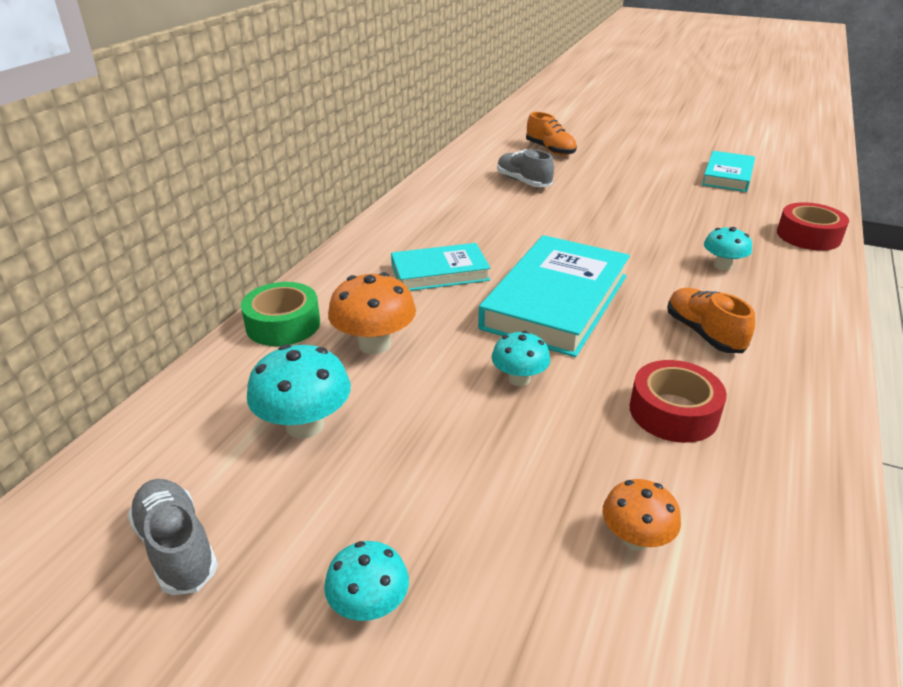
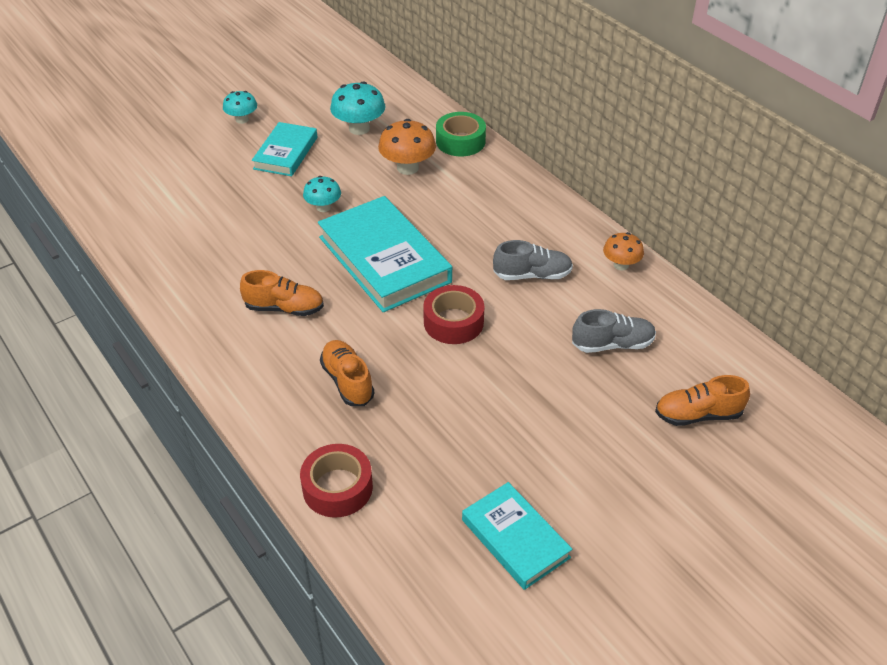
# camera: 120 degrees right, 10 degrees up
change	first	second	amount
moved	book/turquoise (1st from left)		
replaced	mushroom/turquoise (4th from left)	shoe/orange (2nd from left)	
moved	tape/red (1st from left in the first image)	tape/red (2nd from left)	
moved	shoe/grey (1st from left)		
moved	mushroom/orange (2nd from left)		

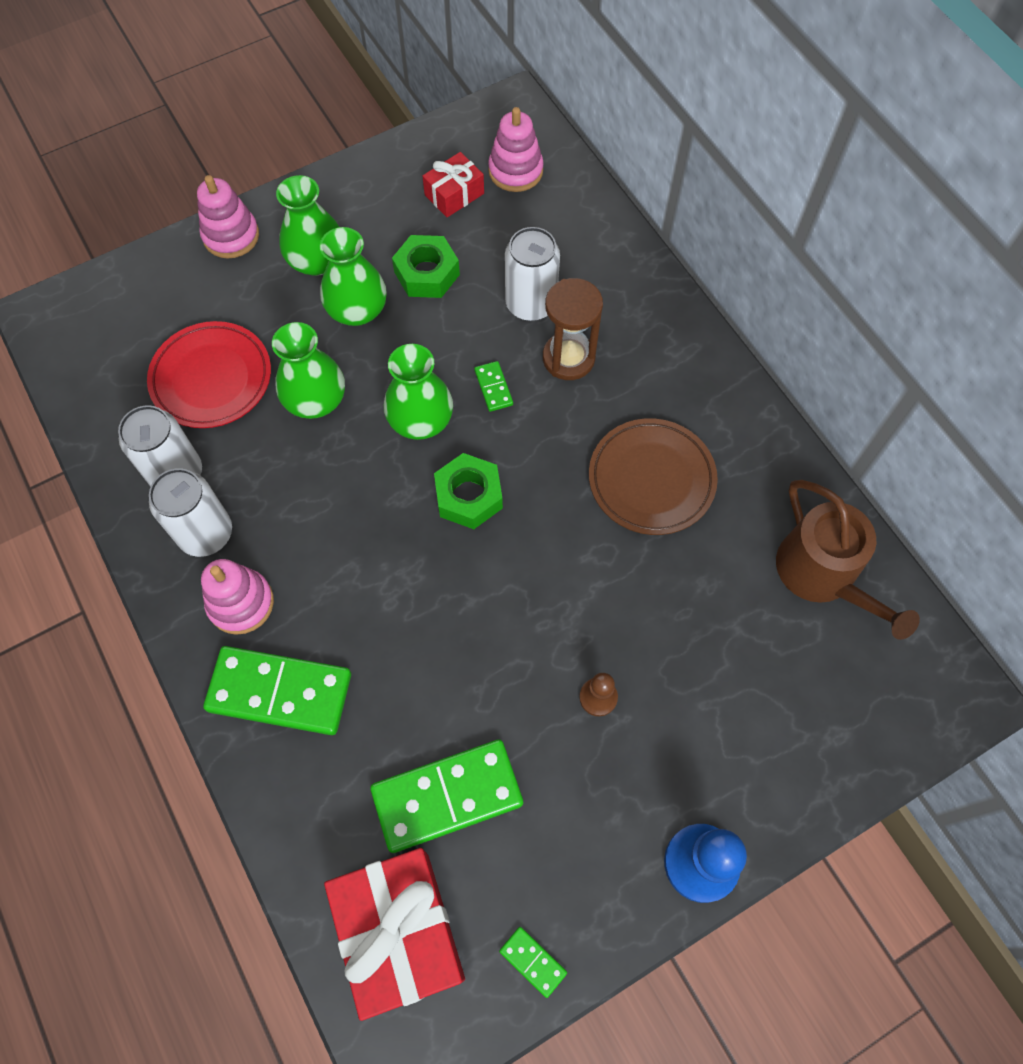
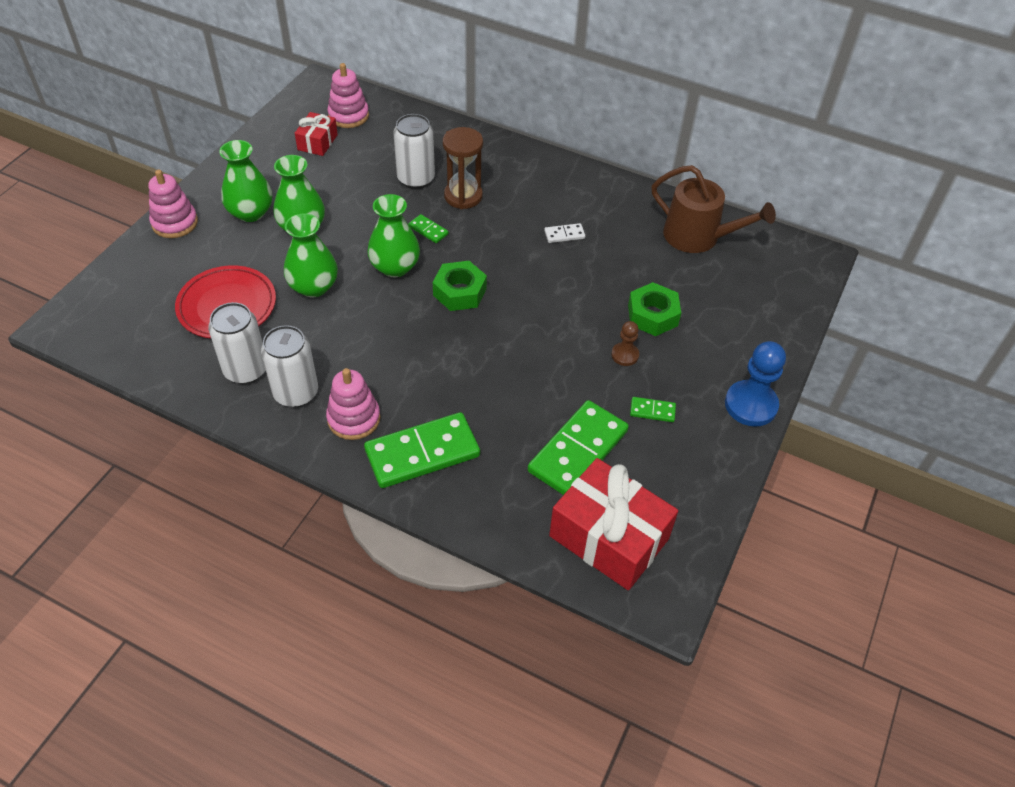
# camera: 35 degrees left, 15 degrees down
change	first	second	amount
replaced	plate/brown	domino/white	
moved	nut/green (1st from left in the first image)	nut/green (2nd from left)	
moved	domino/green (4th from left)		

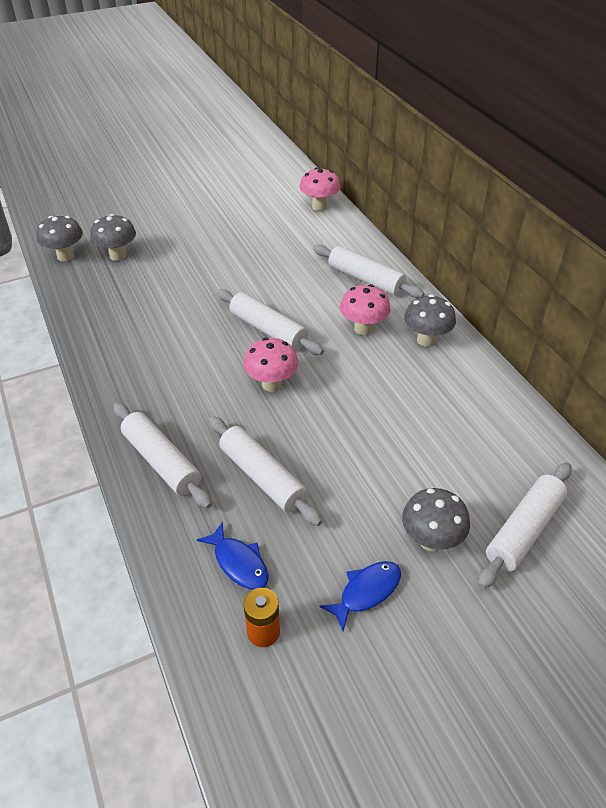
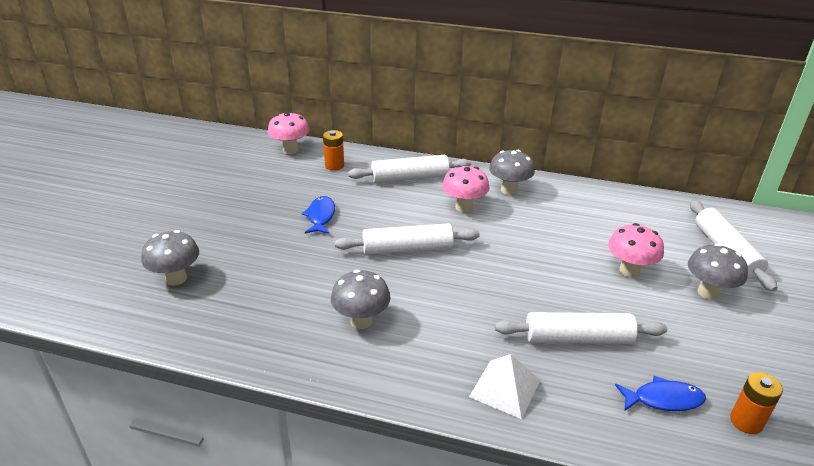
# camera: 50 degrees left, 10 degrees down
change	first	second	amount
moved	fish/blue (2nd from left in the first image)	fish/blue (1st from left)	
added		battery/orange (1st from left)	
moved	mushroom/grey (1st from left in the first image)	mushroom/grey (2nd from left)	
replaced	rolling pin/white (1st from left)	pyramid/white	
moved	mushroom/pink (1st from left in the first image)	mushroom/pink (3rd from left)	

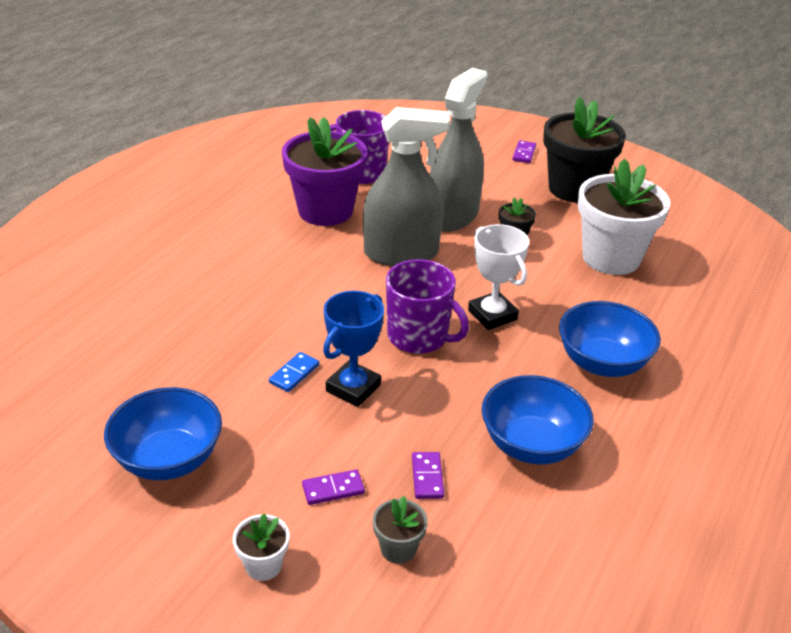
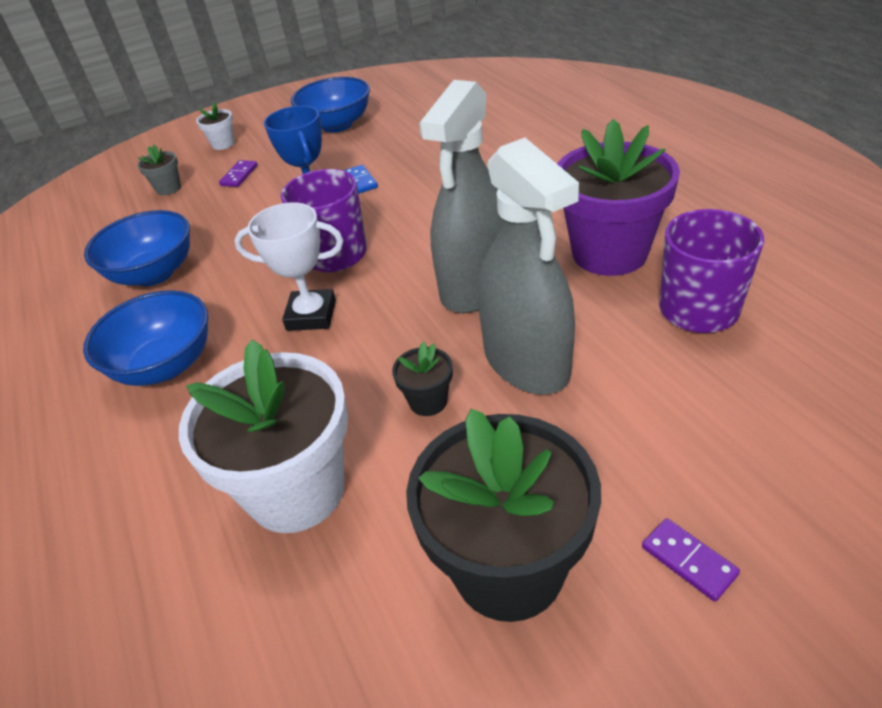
# camera: 130 degrees right, 5 degrees up
change	first	second	amount
removed	domino/purple (2nd from left)		

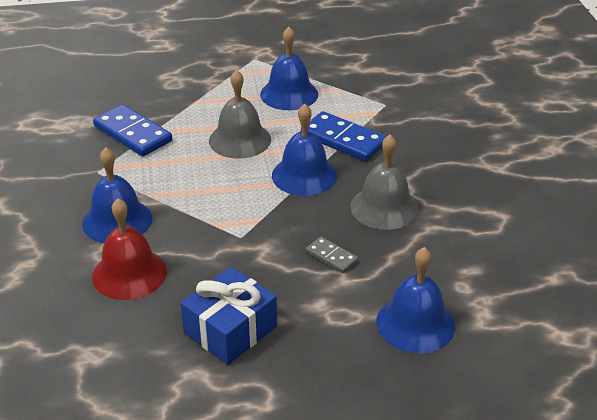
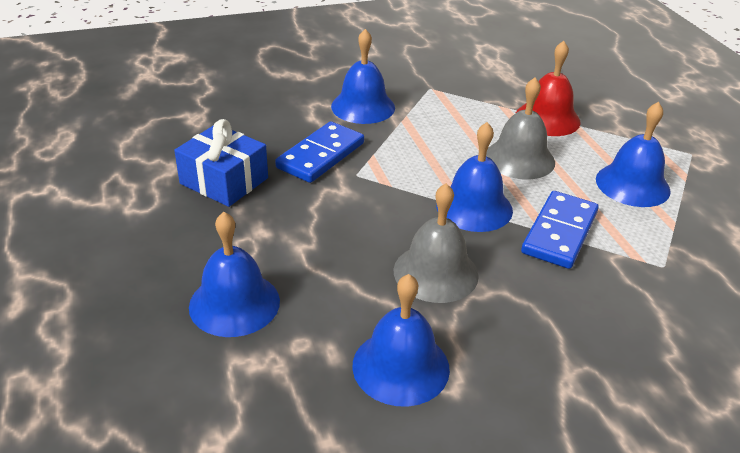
# camera: 80 degrees right, 0 degrees up
change	first	second	amount
moved	domino/blue (1st from left)		
added		bell/blue (3rd from left)	
moved	bell/red		
removed	domino/grey		

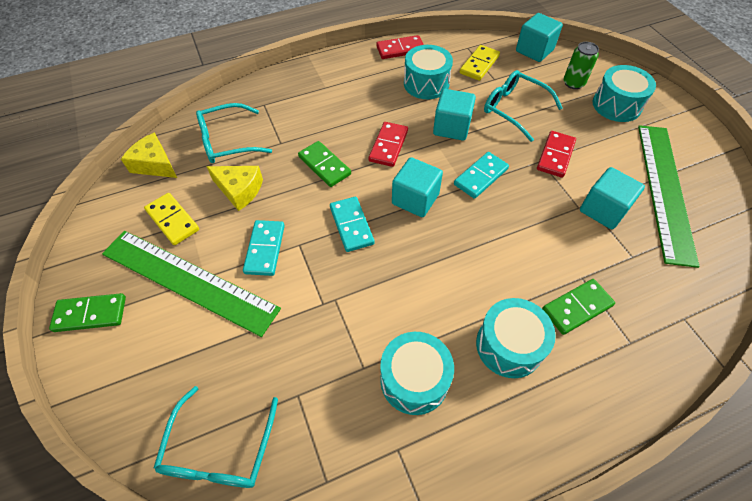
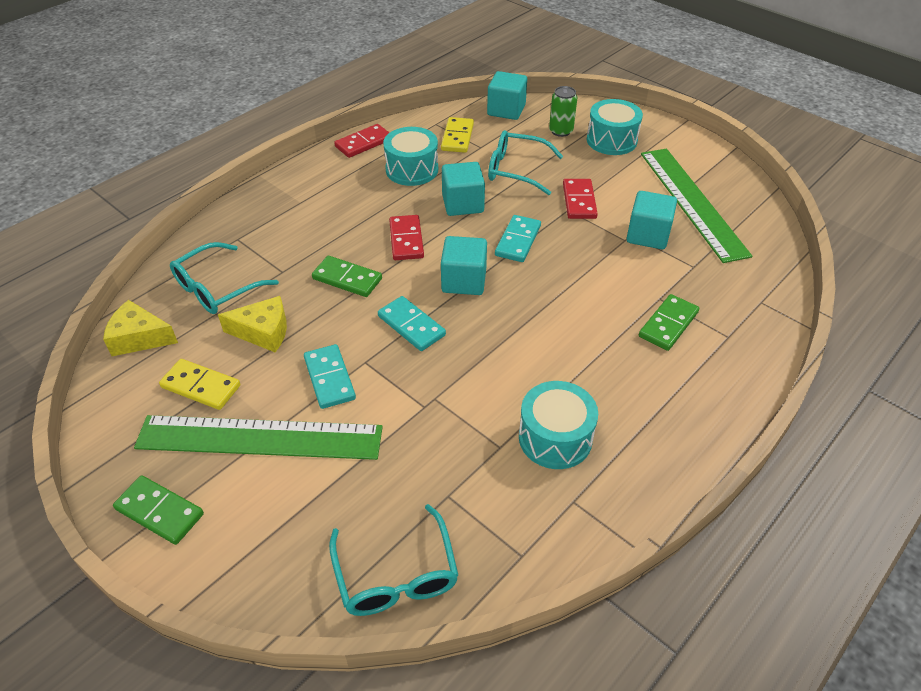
# camera: 25 degrees left, 10 degrees down
change	first	second	amount
turned	domino/green (1st from left)		60 degrees clockwise
removed	drum/turquoise (3rd from left)		

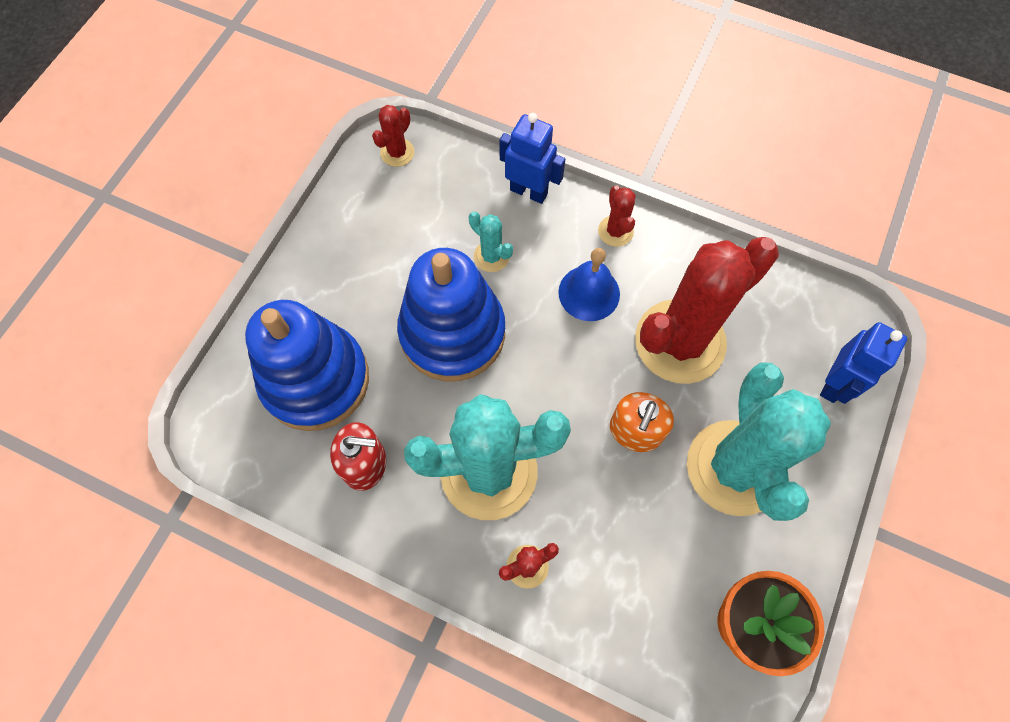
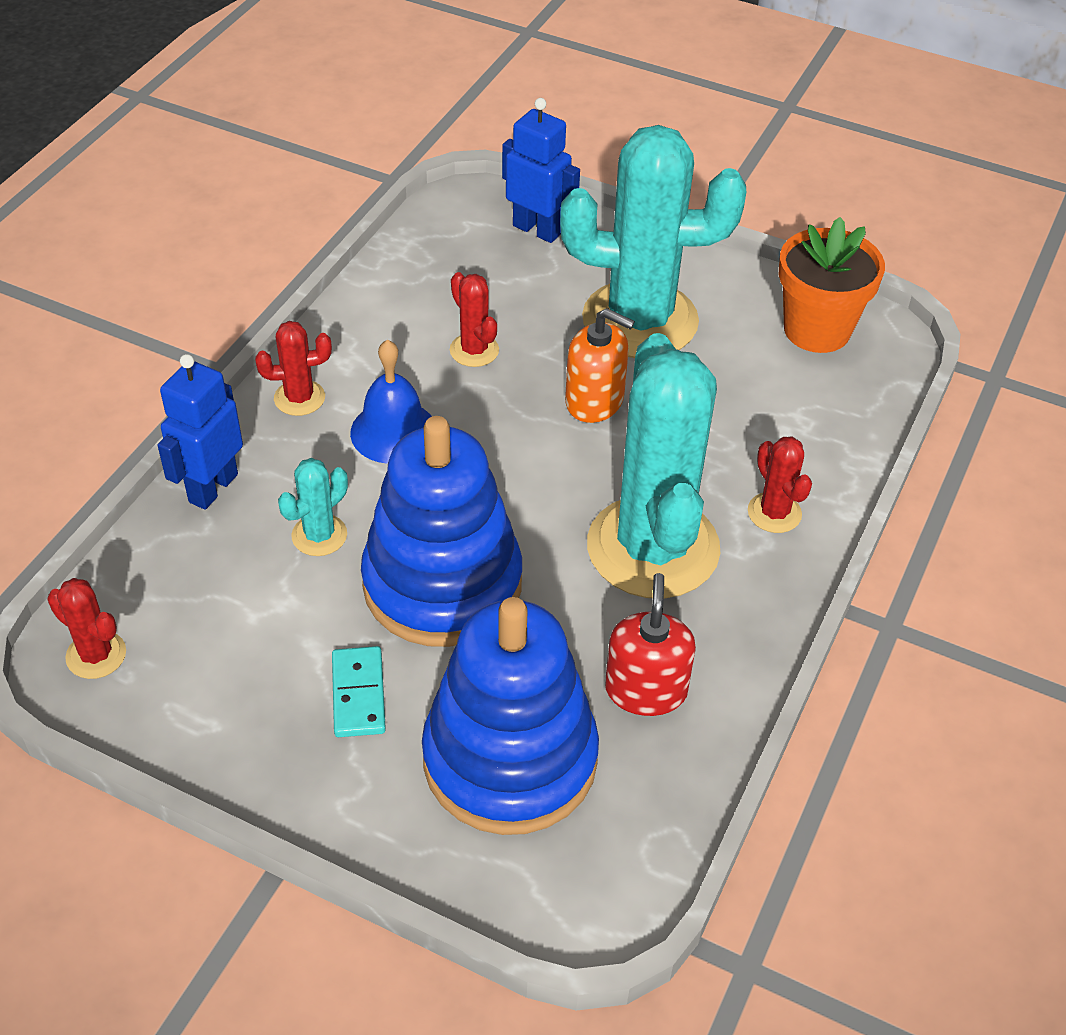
# camera: 90 degrees left, 20 degrees down
change	first	second	amount
added		domino/turquoise	
resized	cactus/red (4th from left in the first image)	cactus/red (3rd from left)	x0.42

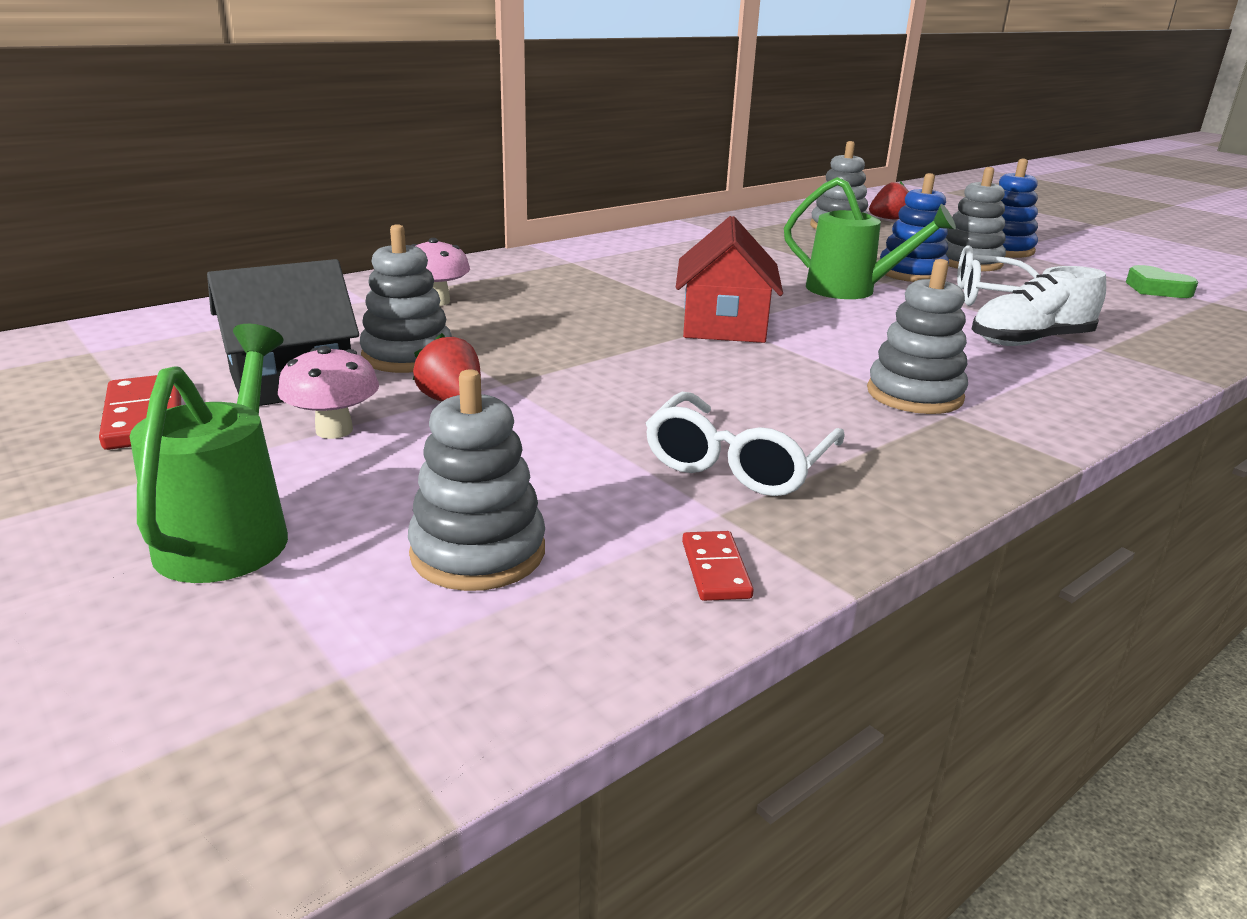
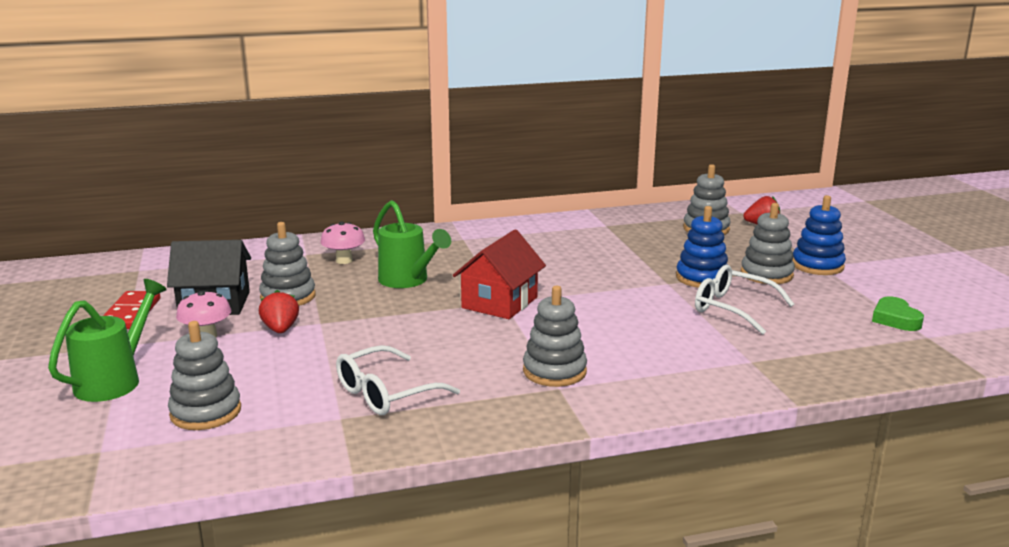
# camera: 25 degrees right, 5 degrees down
change	first	second	amount
moved	watering can/green (2nd from left)		
removed	domino/red (2nd from left)		
removed	shoe/white		

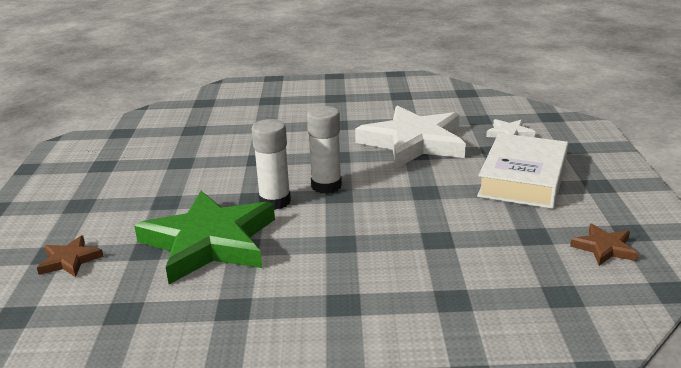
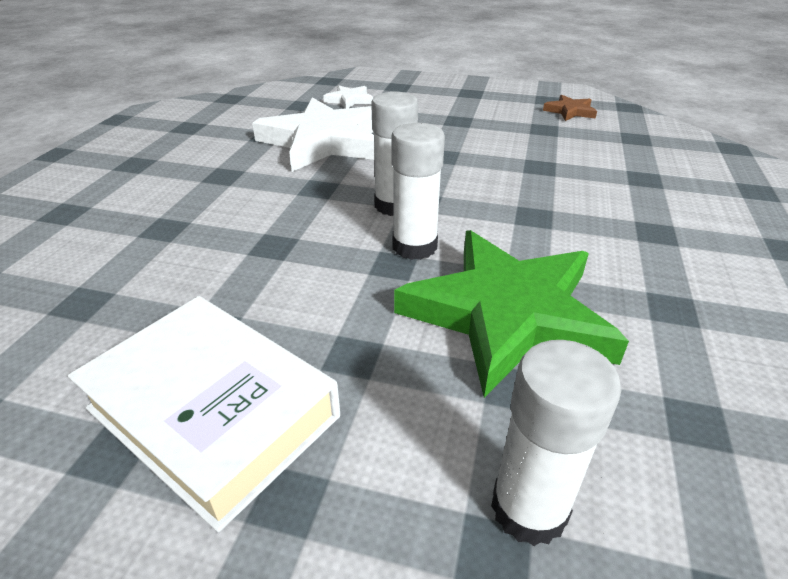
# camera: 75 degrees left, 10 degrees up
change	first	second	amount
moved	book/white		
replaced	star/brown (1st from left)	glue stick/white (3rd from left)	

